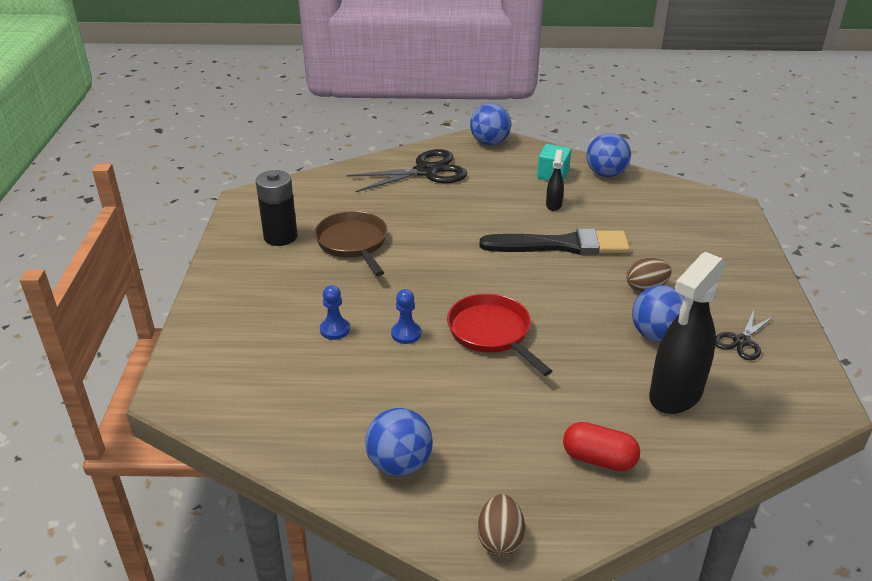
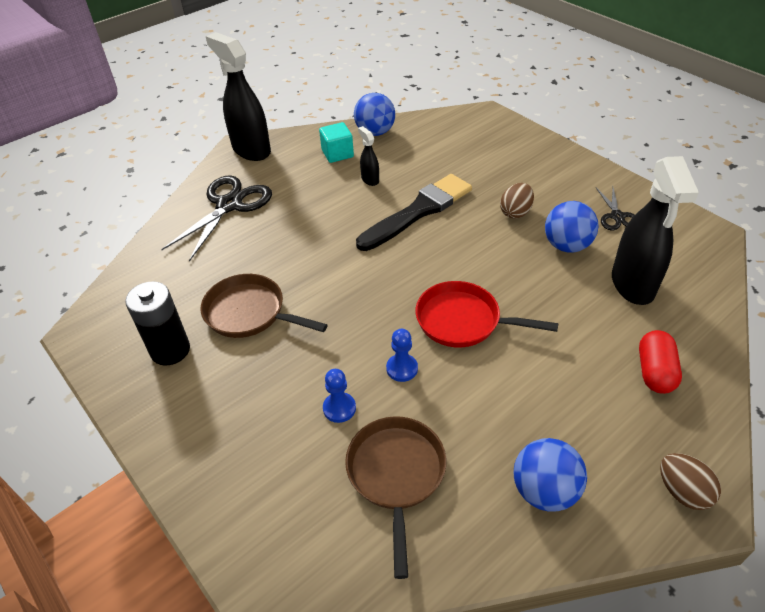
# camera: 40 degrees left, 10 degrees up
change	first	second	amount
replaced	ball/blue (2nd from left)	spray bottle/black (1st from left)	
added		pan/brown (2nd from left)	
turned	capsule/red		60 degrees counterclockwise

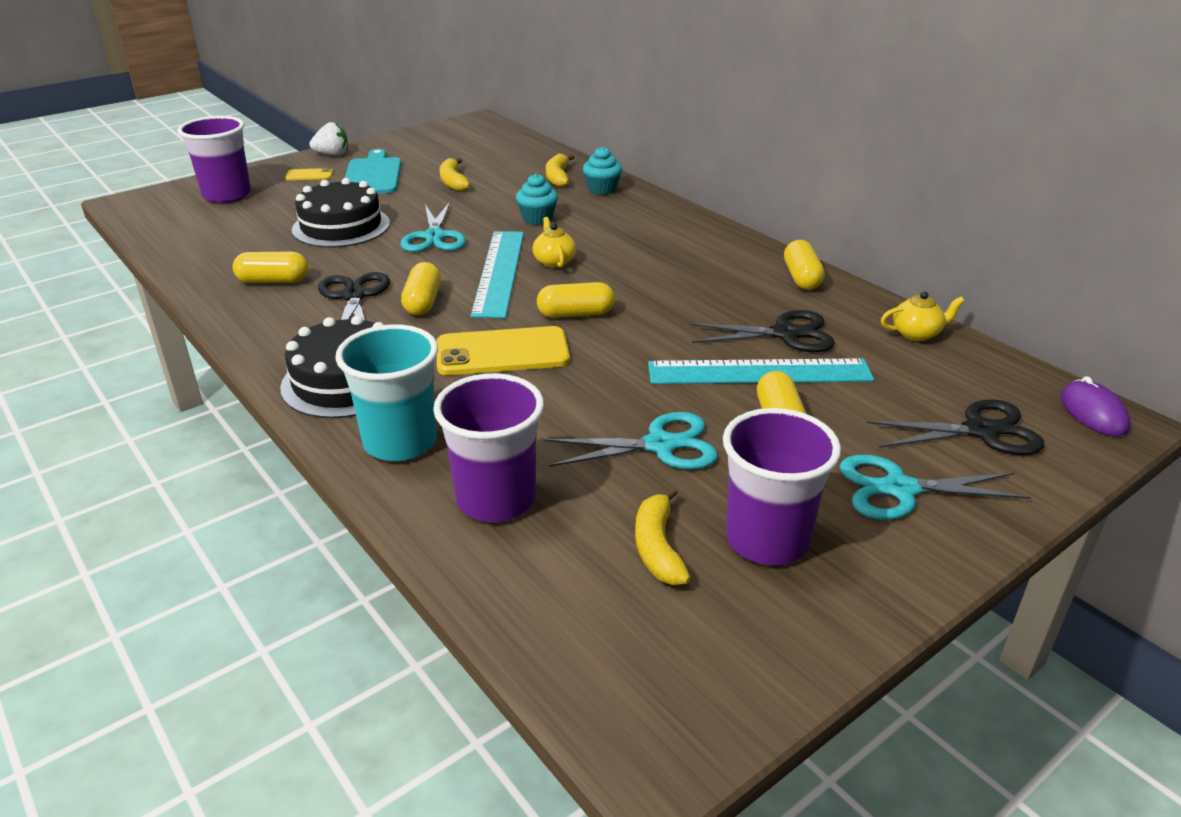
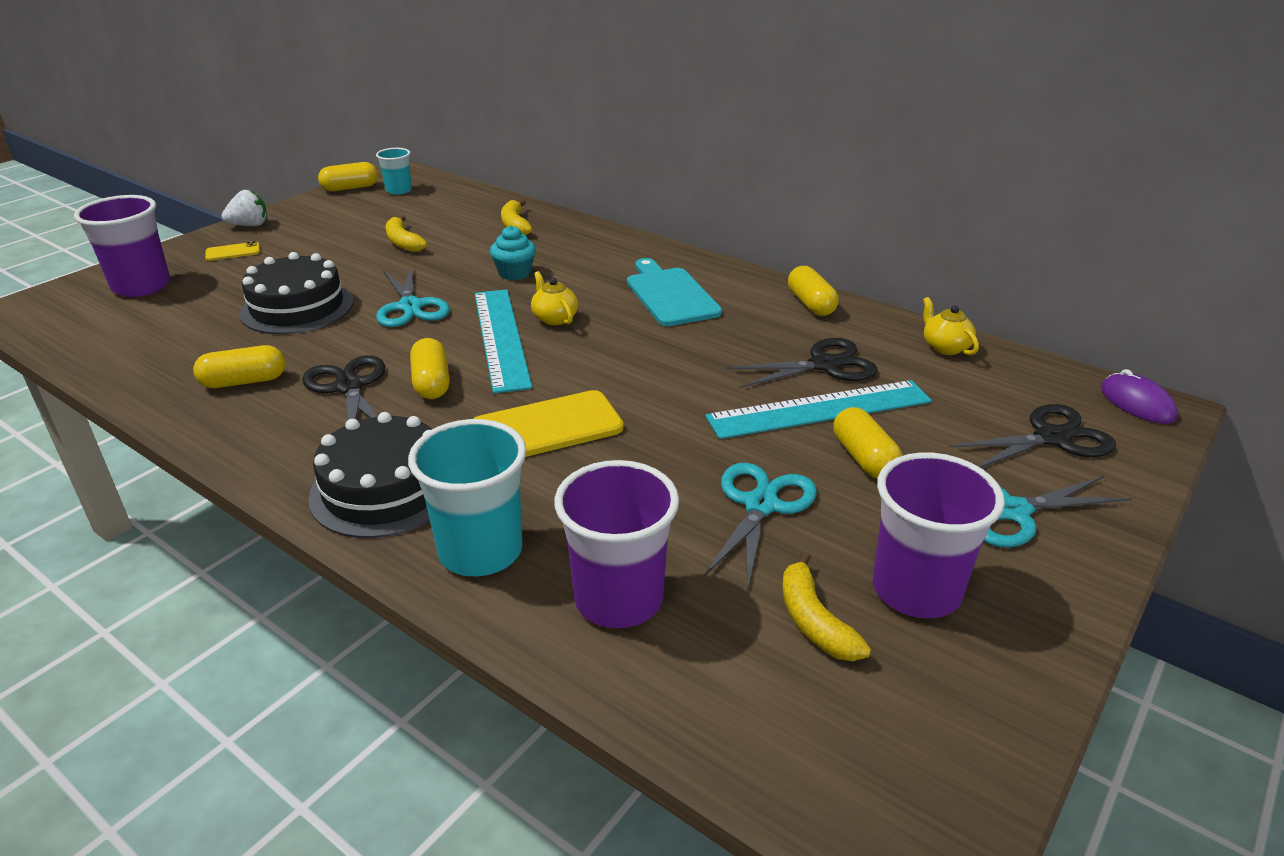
# camera: 15 degrees left, 0 degrees up
change	first	second	amount
moved	capsule/yellow (3rd from left in the first image)	capsule/yellow (2nd from left)	
added		cup/turquoise (1st from left)	
moved	cutting board/turquoise		
turned	scissors/turquoise (2nd from left)		45 degrees counterclockwise
turned	teapot/yellow (2nd from left)		90 degrees counterclockwise
removed	cupcake/turquoise (2nd from left)		

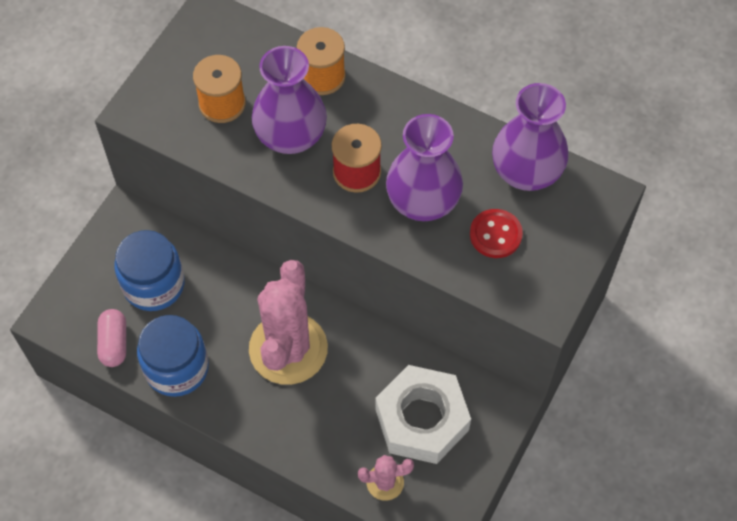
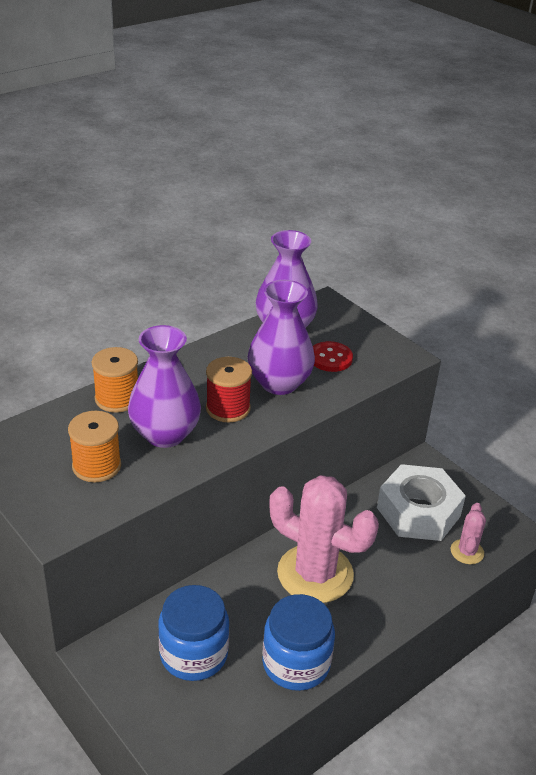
# camera: 70 degrees left, 25 degrees down
change	first	second	amount
removed	capsule/pink		

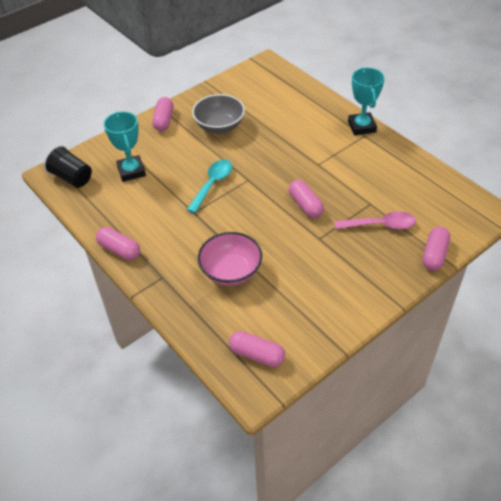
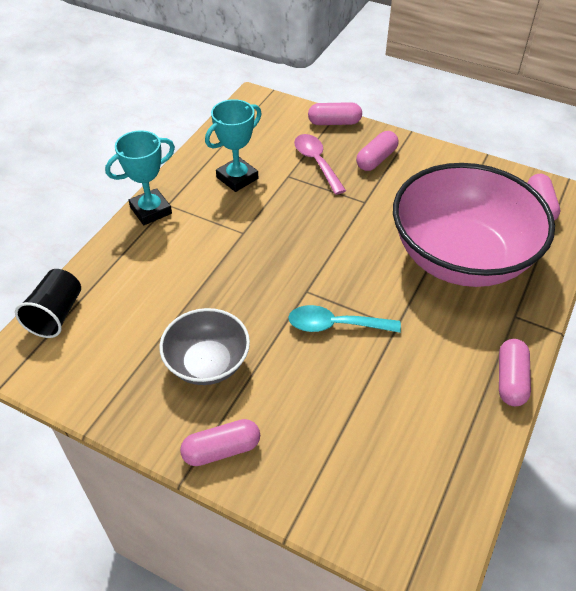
# camera: 115 degrees left, 0 degrees up
change	first	second	amount
moved	cup/black		
moved	trophy/turquoise (1st from left in the first image)	trophy/turquoise (2nd from left)	
moved	capsule/pink (4th from left in the first image)	capsule/pink (3rd from left)	
resized	bowl/pink		x1.95

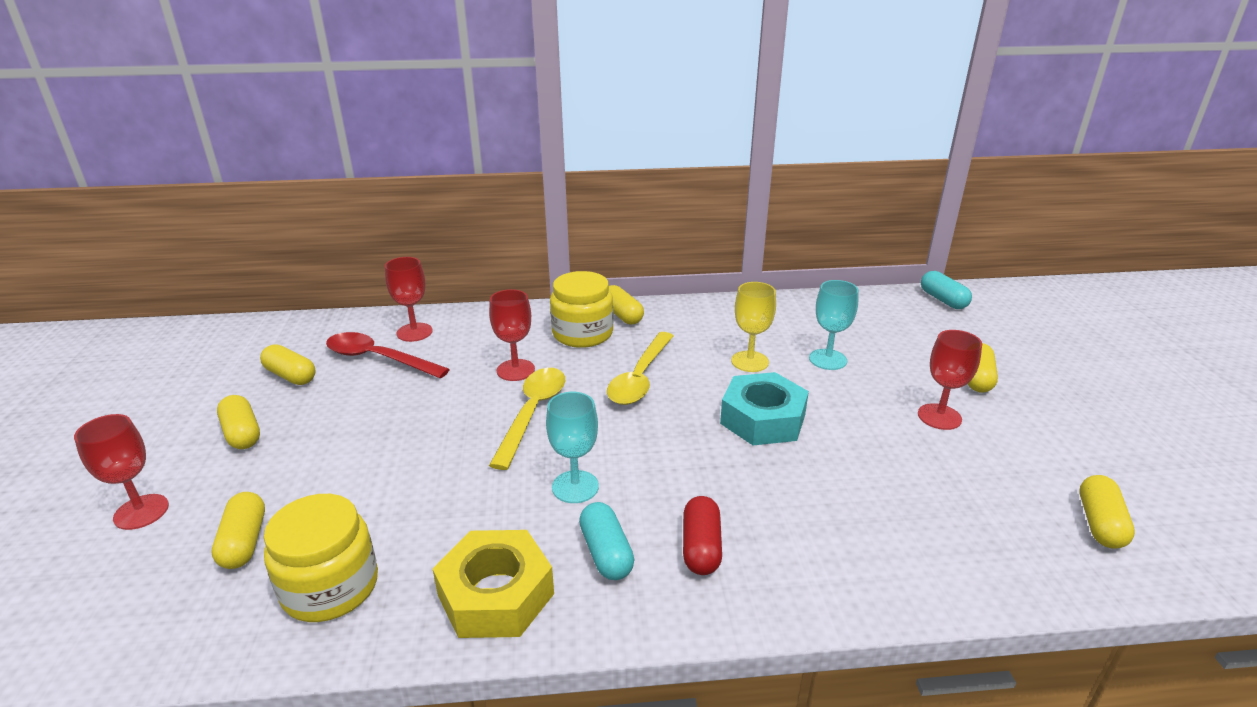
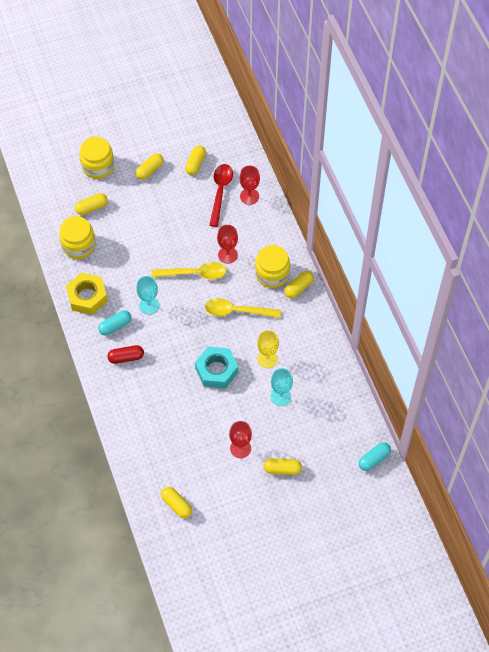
# camera: 75 degrees right, 30 degrees up
change	first	second	amount
replaced	goblet/red (1st from left)	jar/yellow (2nd from left)	
turned	capsule/yellow (6th from left in the first image)	capsule/yellow (3rd from left)	45 degrees clockwise

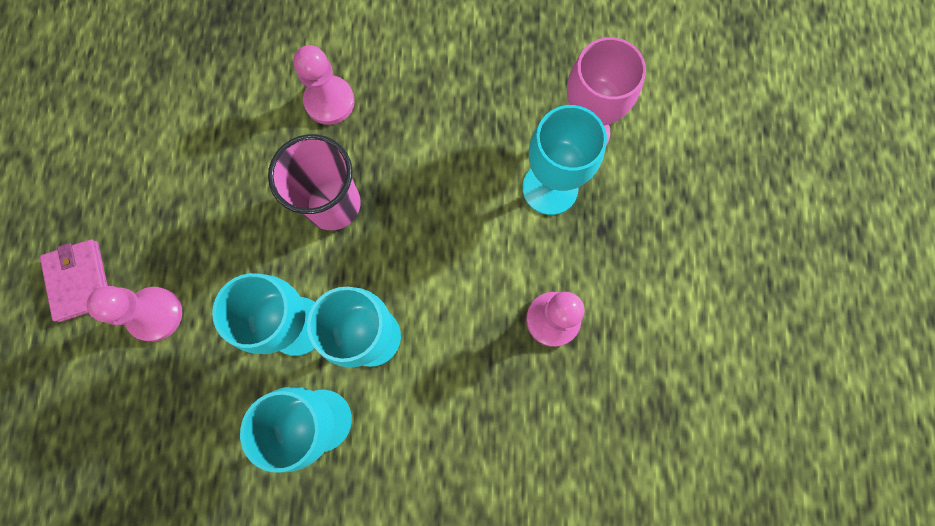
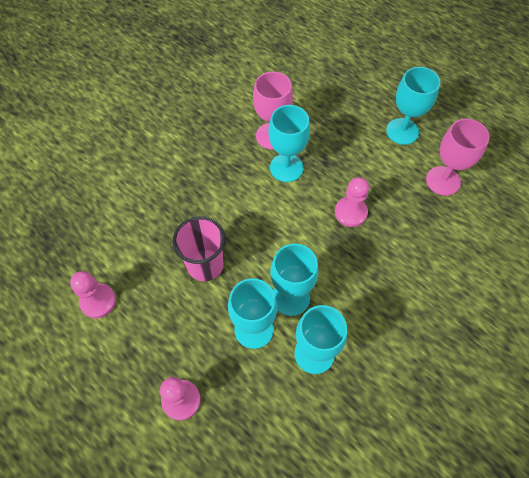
# camera: 50 degrees left, 15 degrees down
change	first	second	amount
moved	pawn/pink (2nd from left in the first image)	pawn/pink (1st from left)	
added		goblet/turquoise (5th from left)	
added		goblet/pink (2nd from left)	
removed	wallet/pink		

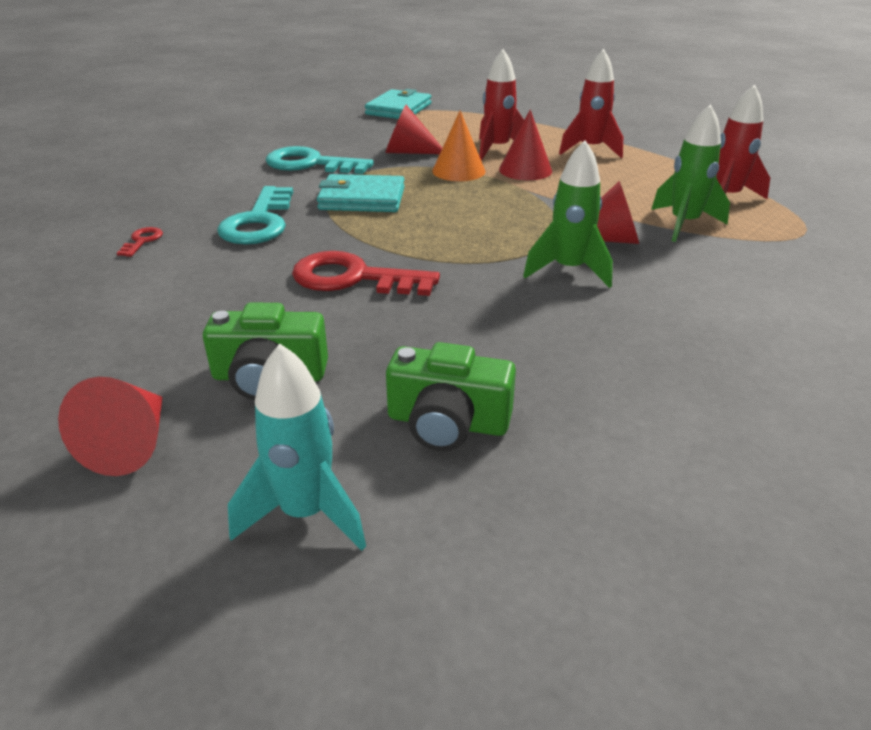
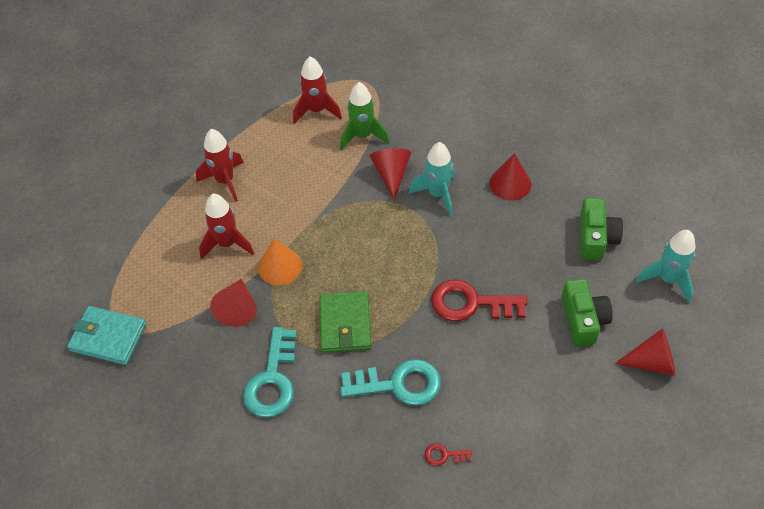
# camera: 95 degrees left, 20 degrees up
change	first	second	amount
recoloured	wallet/turquoise (1st from left)	wallet/green	
recoloured	rocket/green (1st from left)	rocket/turquoise (1st from left)	
turned	key/red (2nd from left)		90 degrees clockwise
moved	cone/red (3rd from left)		

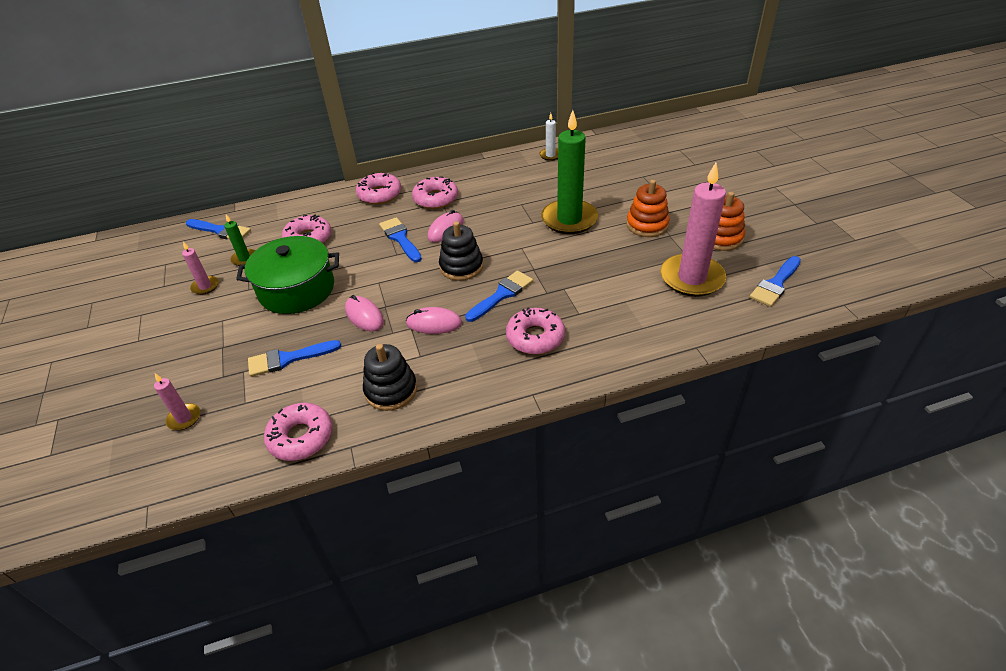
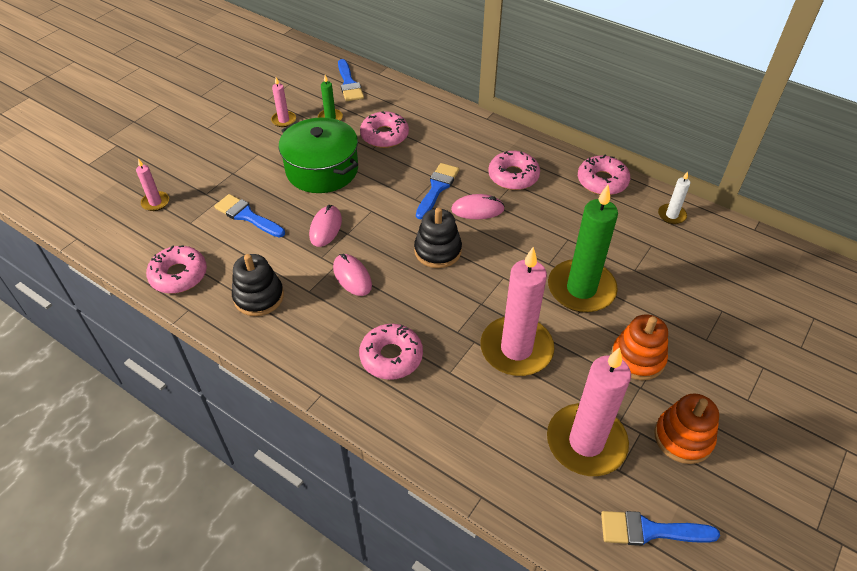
# camera: 50 degrees right, 5 degrees up
change	first	second	amount
added		candle/pink (3rd from left)	
moved	donut/pink (3rd from left in the first image)	donut/pink (5th from left)	
removed	brush/blue (4th from left)		

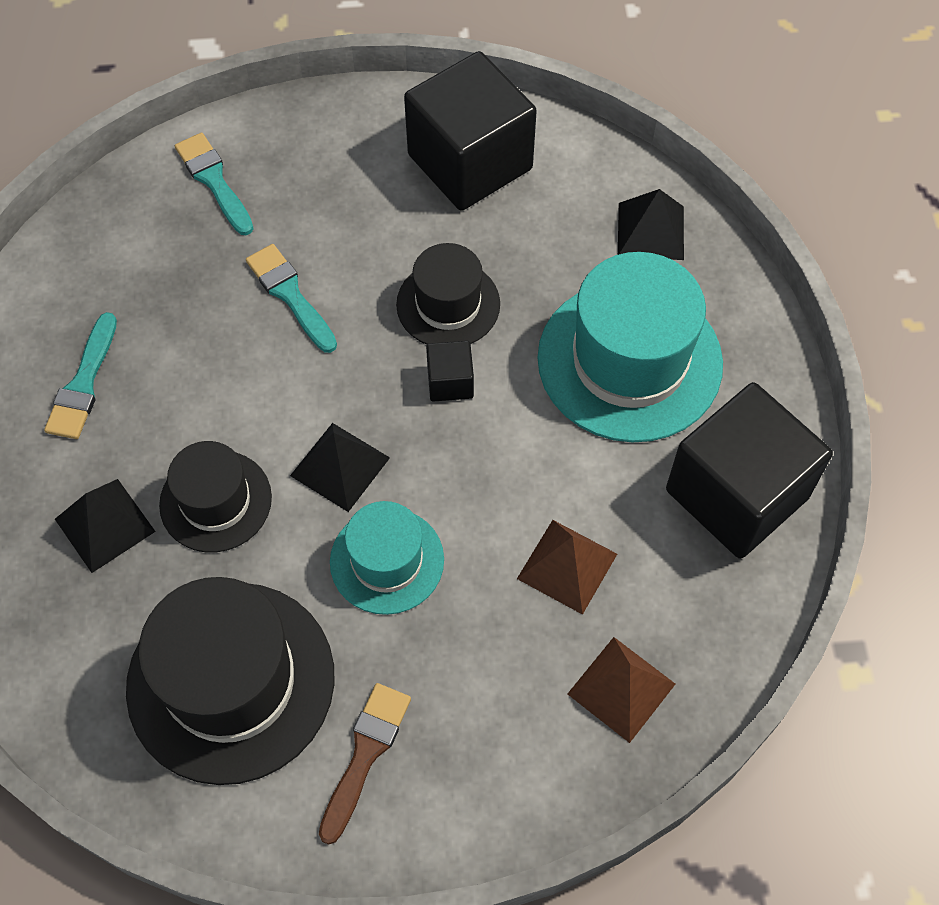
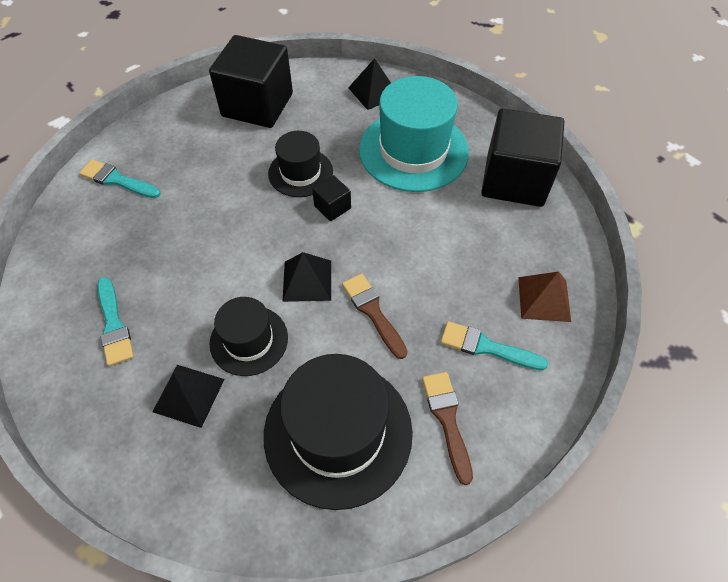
# camera: 35 degrees left, 5 degrees down
change	first	second	amount
replaced	hat/turquoise (1st from left)	brush/brown (1st from left)	
moved	brush/turquoise (3rd from left)		
removed	pyramid/brown (1st from left)		

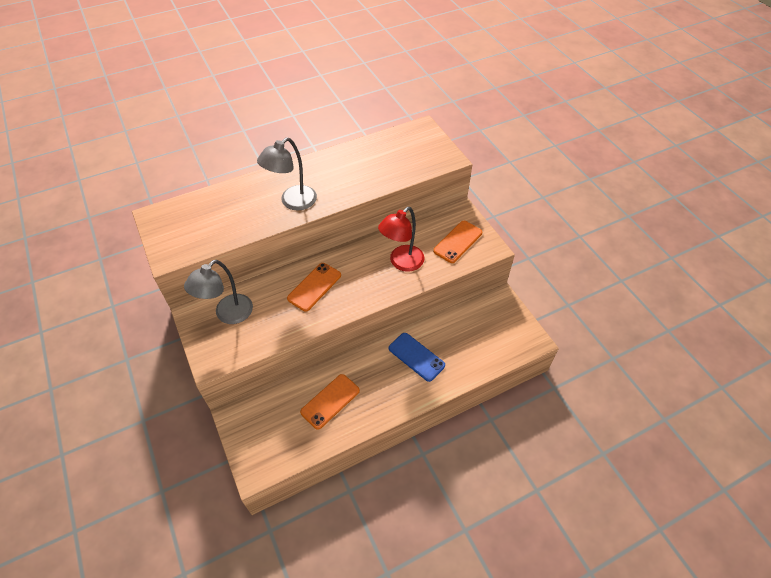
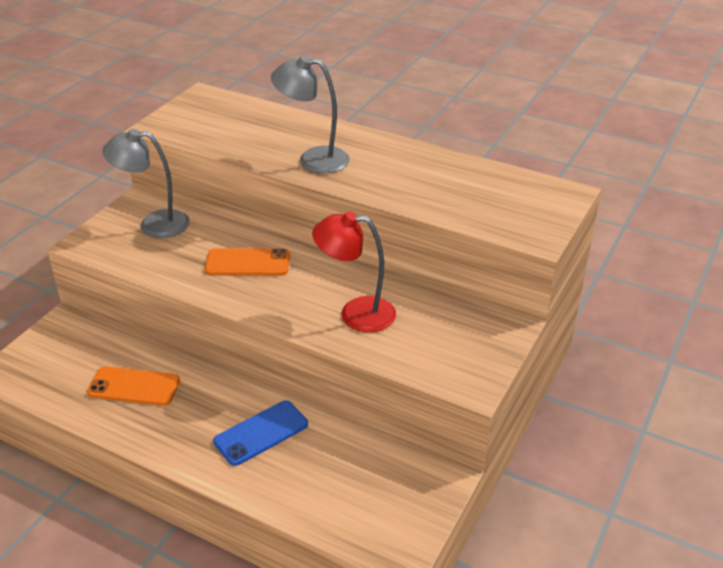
# camera: 55 degrees right, 15 degrees down
change	first	second	amount
turned	phone/blue		45 degrees clockwise
removed	phone/orange (3rd from left)		

